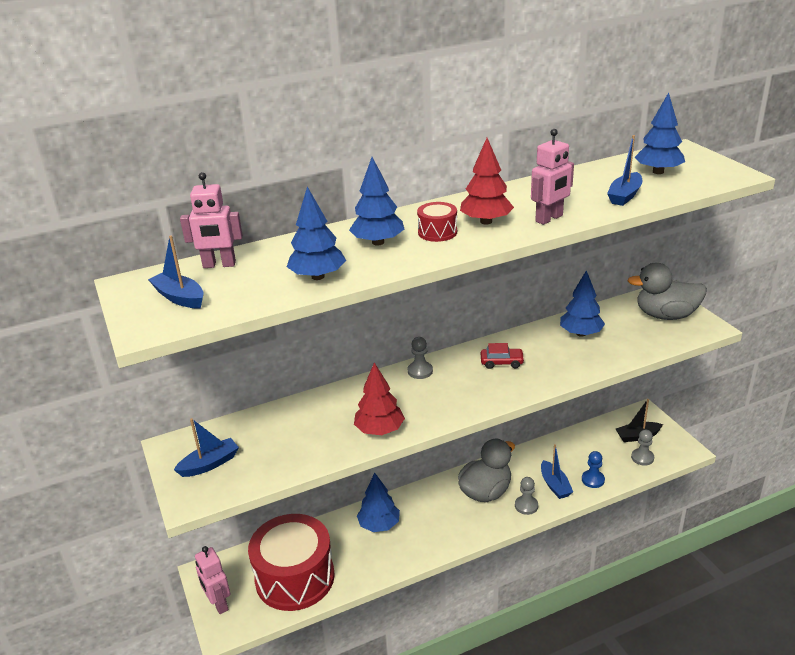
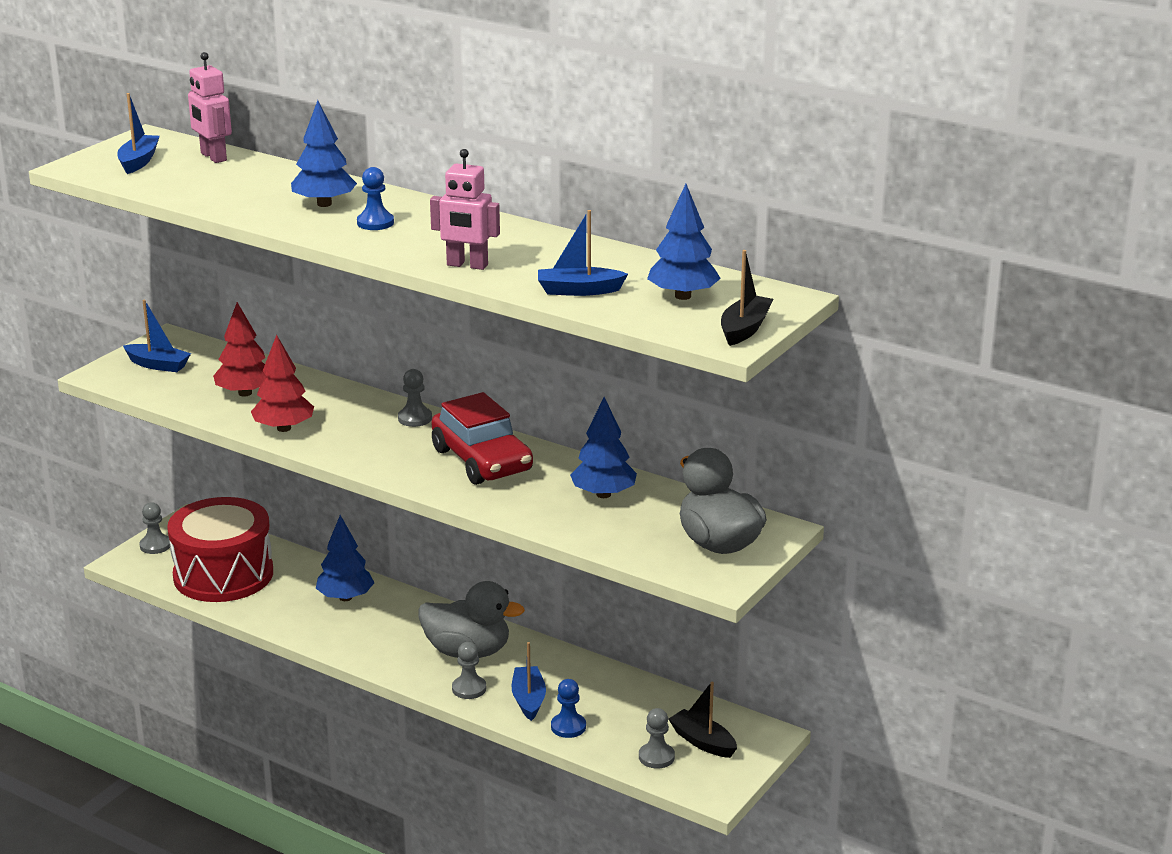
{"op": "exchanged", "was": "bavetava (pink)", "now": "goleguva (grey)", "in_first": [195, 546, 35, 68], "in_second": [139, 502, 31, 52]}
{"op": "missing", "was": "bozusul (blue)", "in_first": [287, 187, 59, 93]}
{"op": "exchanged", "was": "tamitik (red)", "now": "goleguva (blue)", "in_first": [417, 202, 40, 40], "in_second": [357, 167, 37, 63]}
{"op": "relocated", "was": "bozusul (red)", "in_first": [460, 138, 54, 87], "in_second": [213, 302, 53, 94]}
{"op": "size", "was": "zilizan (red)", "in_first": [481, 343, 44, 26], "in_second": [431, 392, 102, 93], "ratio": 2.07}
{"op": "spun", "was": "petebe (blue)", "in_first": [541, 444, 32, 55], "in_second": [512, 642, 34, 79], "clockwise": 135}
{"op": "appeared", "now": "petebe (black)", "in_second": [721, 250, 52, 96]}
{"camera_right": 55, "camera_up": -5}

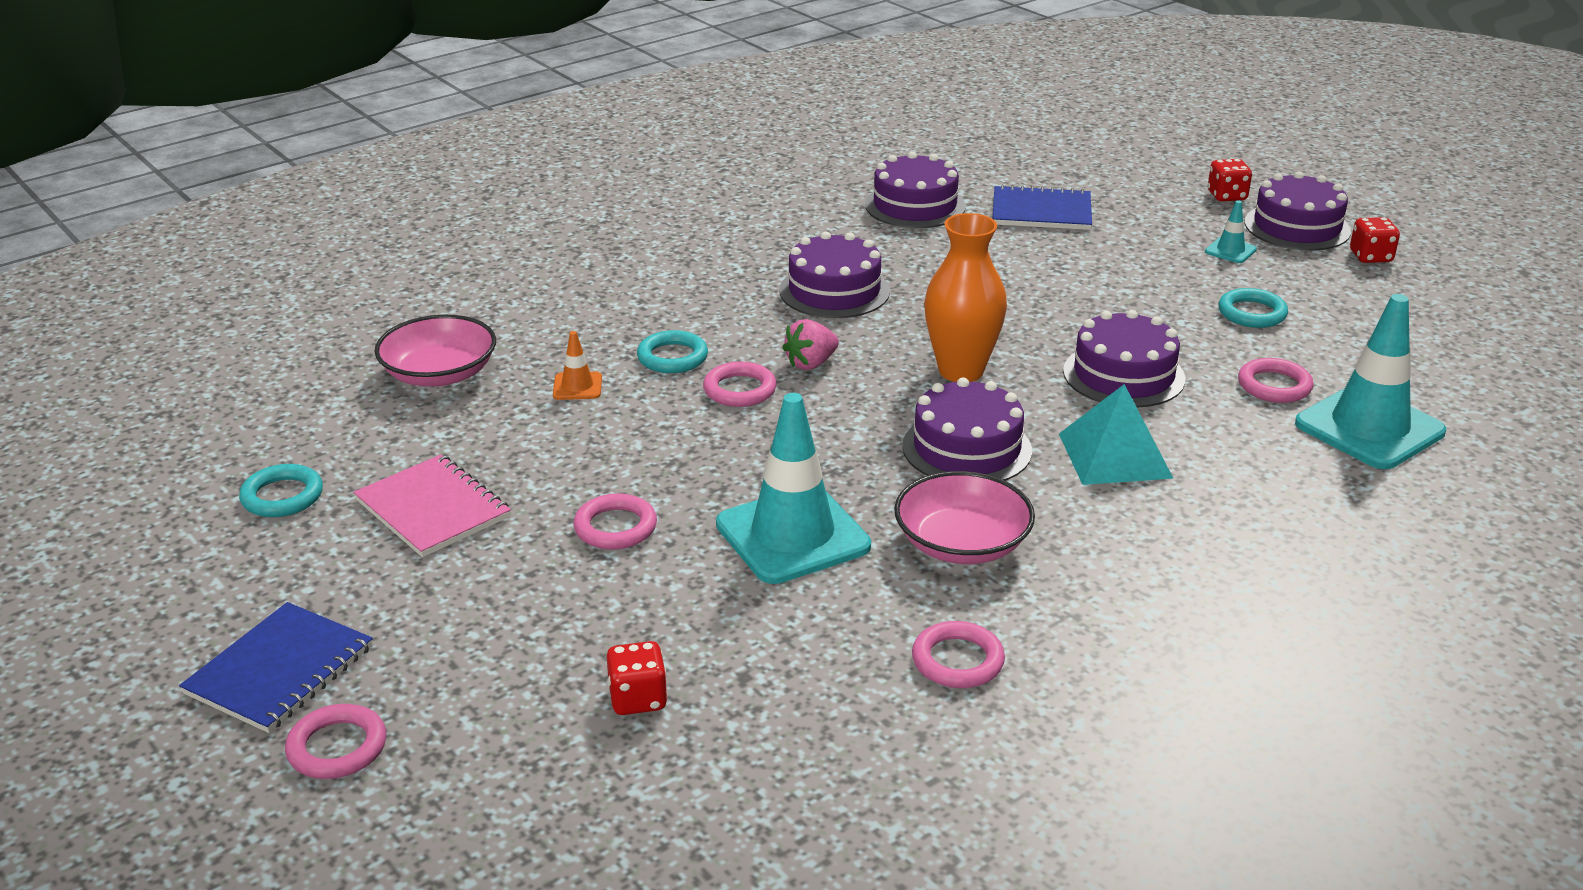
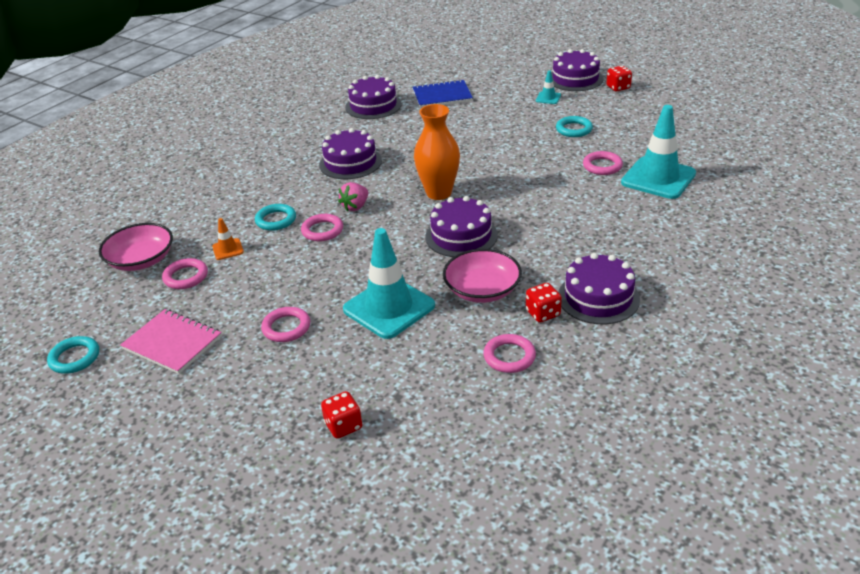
{"op": "missing", "was": "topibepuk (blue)", "in_first": [179, 602, 194, 131]}
{"op": "relocated", "was": "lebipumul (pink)", "in_first": [285, 704, 101, 75], "in_second": [162, 258, 46, 31]}
{"op": "missing", "was": "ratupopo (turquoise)", "in_first": [1059, 384, 115, 101]}
{"op": "relocated", "was": "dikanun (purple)", "in_first": [1063, 310, 123, 97], "in_second": [558, 253, 82, 71]}
{"op": "relocated", "was": "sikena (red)", "in_first": [1208, 159, 44, 42], "in_second": [526, 283, 36, 40]}
{"camera_right": -15, "camera_up": 5}

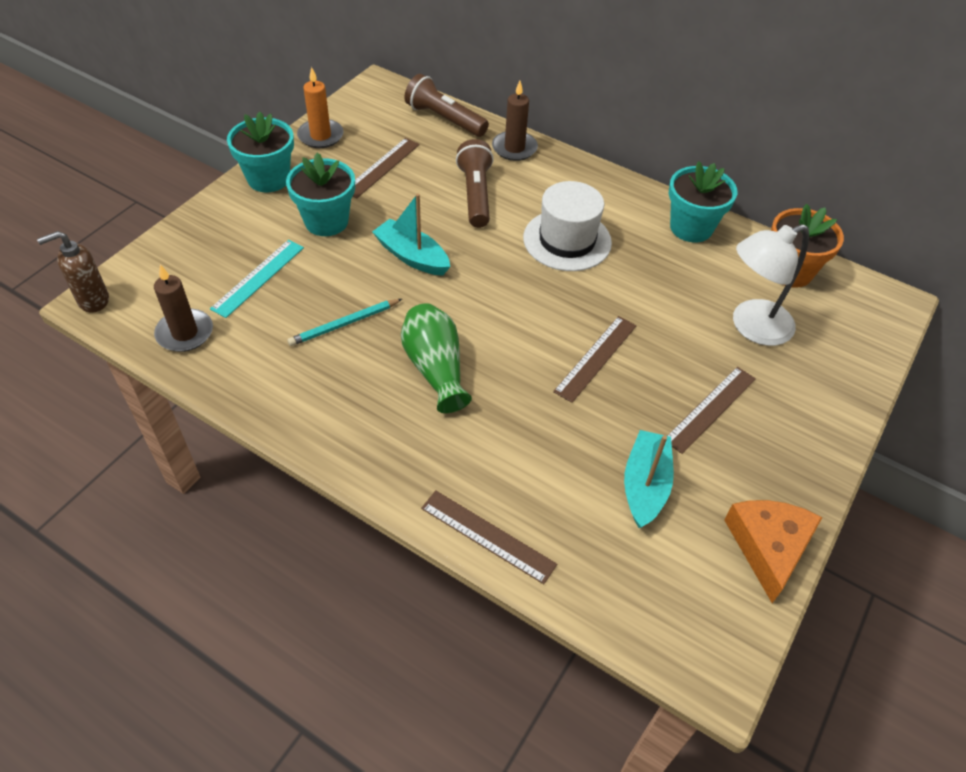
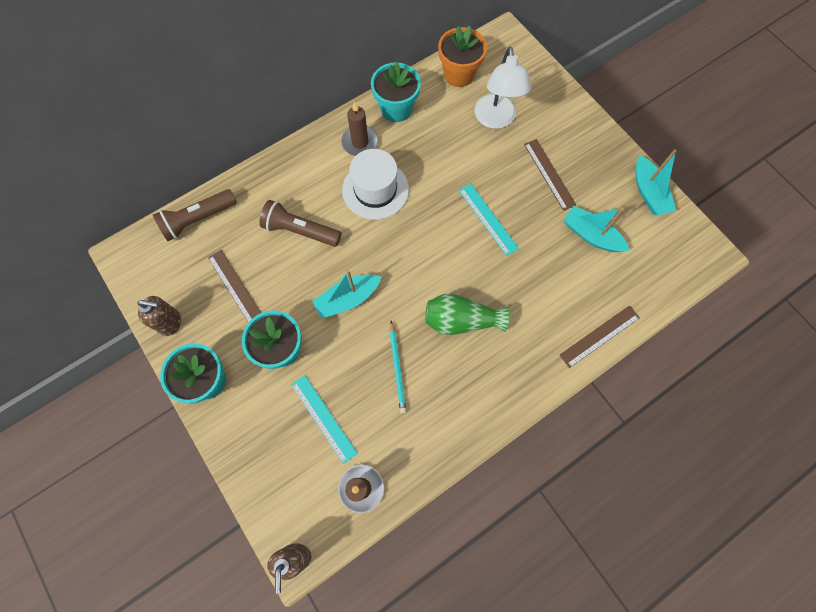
{"op": "exchanged", "was": "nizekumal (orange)", "now": "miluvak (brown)", "in_first": [297, 67, 47, 81], "in_second": [137, 296, 44, 40]}
{"op": "relocated", "was": "nizekumal (brown)", "in_first": [492, 81, 46, 80], "in_second": [341, 101, 38, 55]}
{"op": "colour", "was": "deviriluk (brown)", "now": "deviriluk (turquoise)", "in_first": [553, 316, 83, 87], "in_second": [459, 183, 60, 73]}
{"op": "exchanged", "was": "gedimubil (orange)", "now": "petebe (turquoise)", "in_first": [724, 500, 99, 103], "in_second": [636, 149, 40, 66]}
{"camera_right": -65, "camera_up": 20}

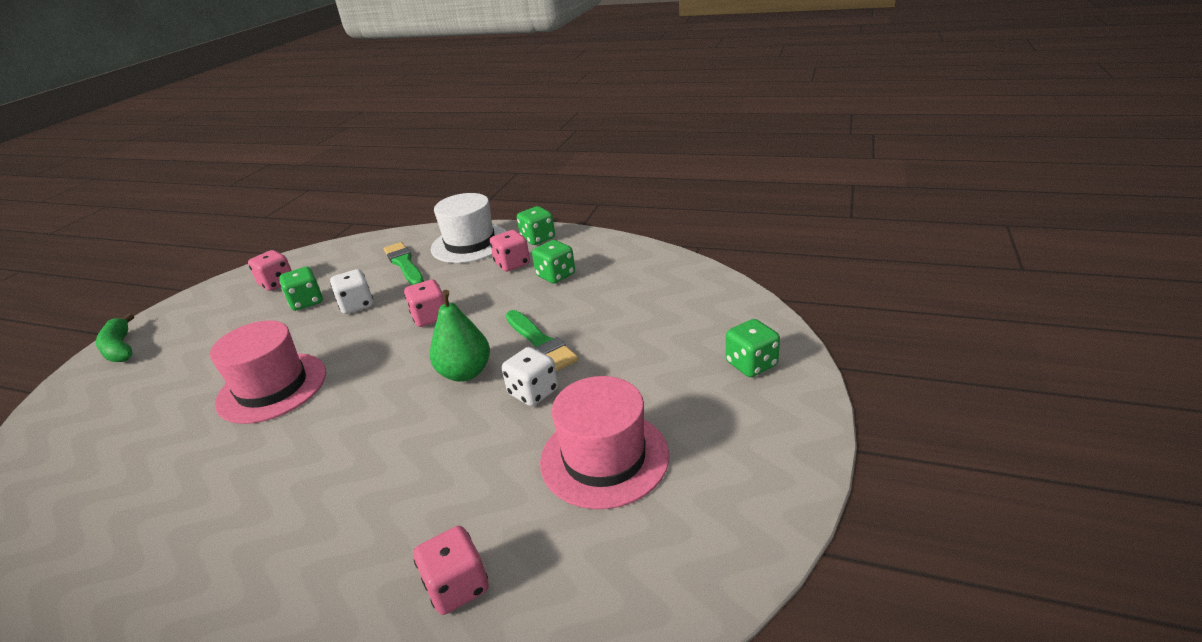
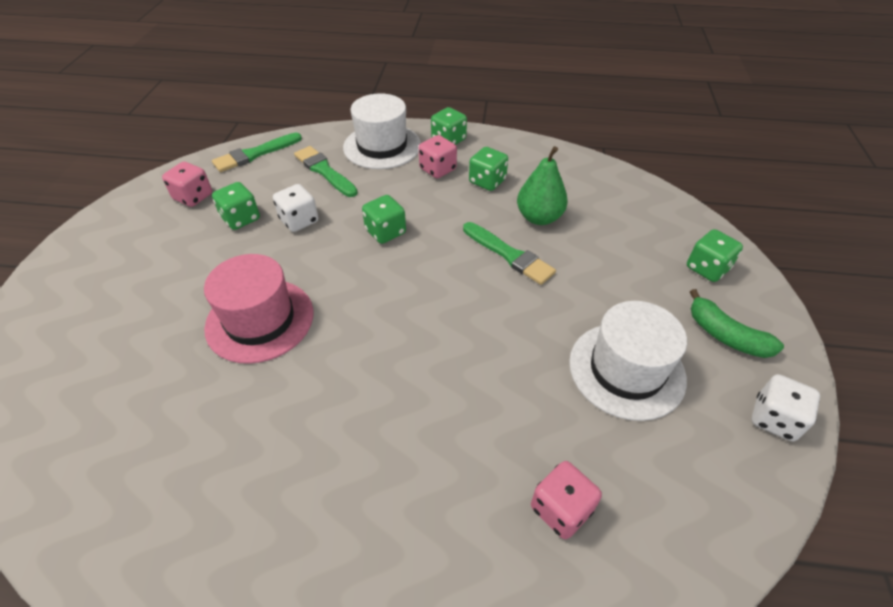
{"op": "relocated", "was": "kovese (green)", "in_first": [96, 314, 38, 48], "in_second": [690, 289, 94, 69]}
{"op": "colour", "was": "sikena (pink)", "now": "sikena (green)", "in_first": [404, 279, 41, 48], "in_second": [362, 195, 44, 49]}
{"op": "relocated", "was": "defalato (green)", "in_first": [430, 290, 60, 92], "in_second": [517, 146, 51, 79]}
{"op": "relocated", "was": "sikena (white)", "in_first": [502, 347, 56, 59], "in_second": [752, 374, 68, 67]}
{"op": "colour", "was": "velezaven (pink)", "now": "velezaven (white)", "in_first": [540, 376, 129, 133], "in_second": [569, 301, 118, 120]}
{"op": "appeared", "now": "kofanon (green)", "in_second": [212, 132, 90, 40]}
{"camera_right": -15, "camera_up": 15}

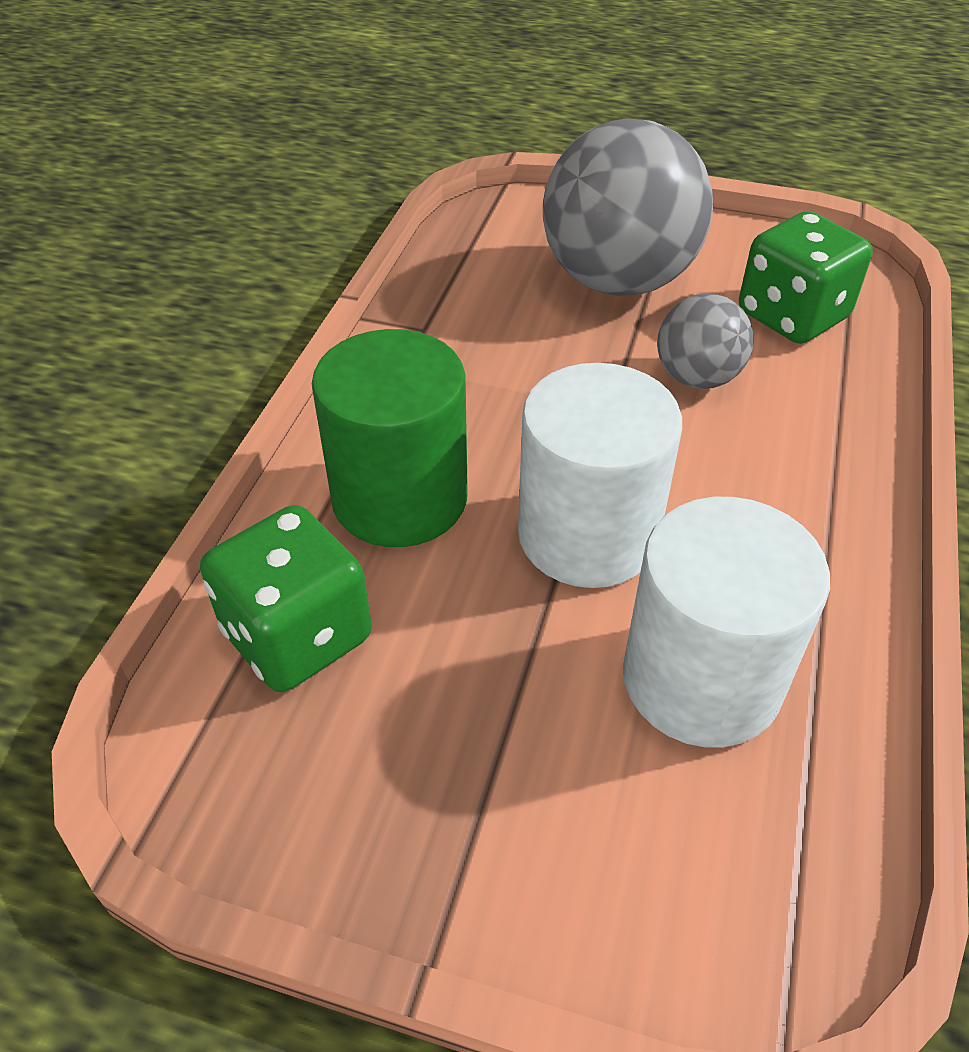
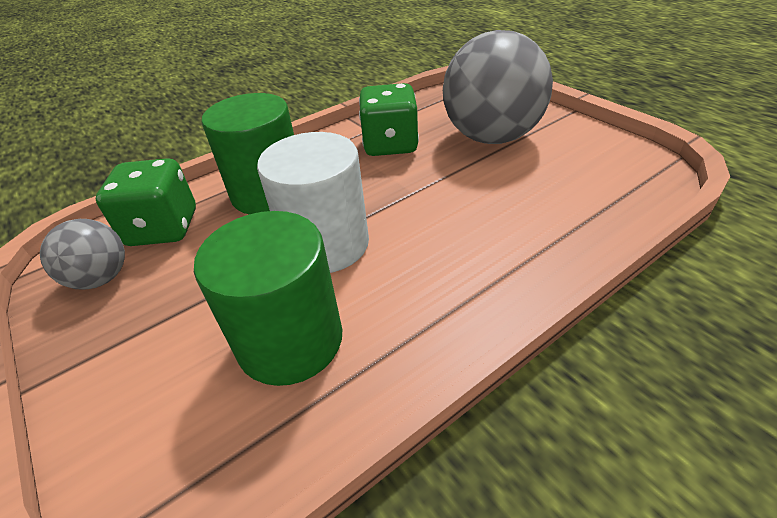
{"op": "colour", "was": "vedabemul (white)", "now": "vedabemul (green)", "in_first": [623, 497, 207, 250], "in_second": [194, 211, 148, 175]}
{"op": "relocated", "was": "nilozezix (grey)", "in_first": [657, 293, 97, 96], "in_second": [40, 219, 85, 70]}
{"op": "relocated", "was": "sikena (green)", "in_first": [739, 211, 134, 133], "in_second": [359, 83, 60, 73]}
{"camera_right": 40, "camera_up": -5}

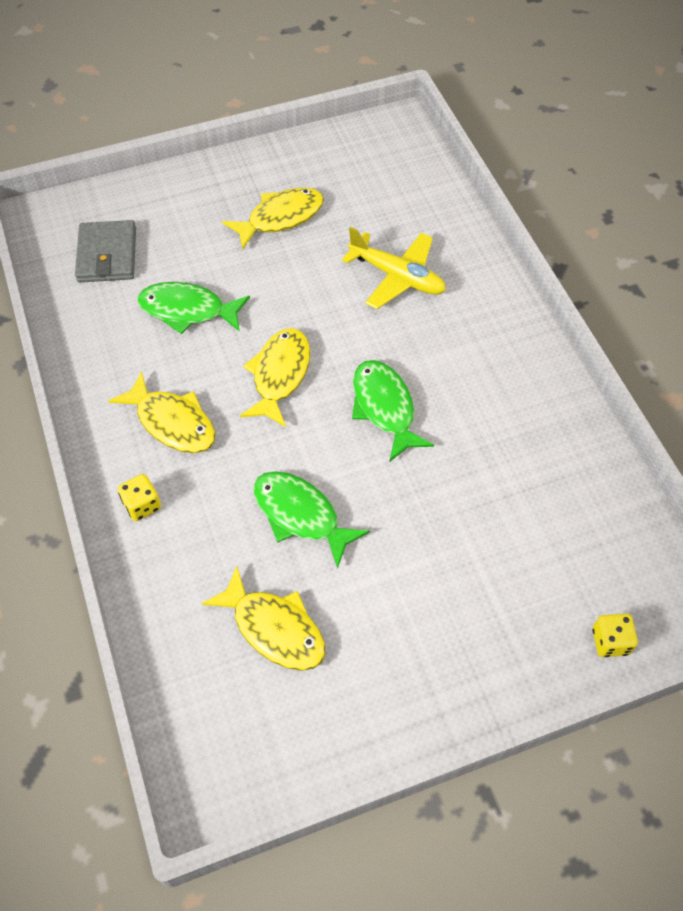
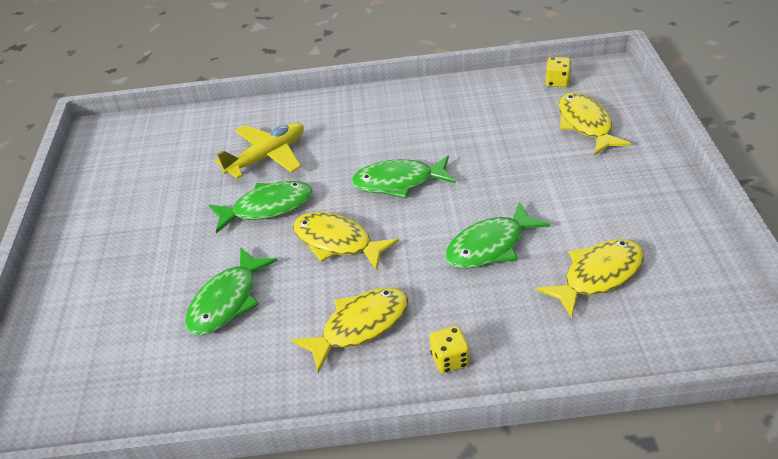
{"op": "missing", "was": "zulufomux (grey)", "in_first": [75, 220, 61, 62]}
{"op": "relocated", "was": "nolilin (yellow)", "in_first": [222, 188, 102, 61], "in_second": [559, 92, 73, 63]}
{"op": "relocated", "was": "sikena (yellow)", "in_first": [592, 614, 46, 43], "in_second": [545, 57, 26, 30]}
{"op": "appeared", "now": "nolilin (green)", "in_second": [209, 181, 104, 52]}
{"camera_right": -70, "camera_up": -15}

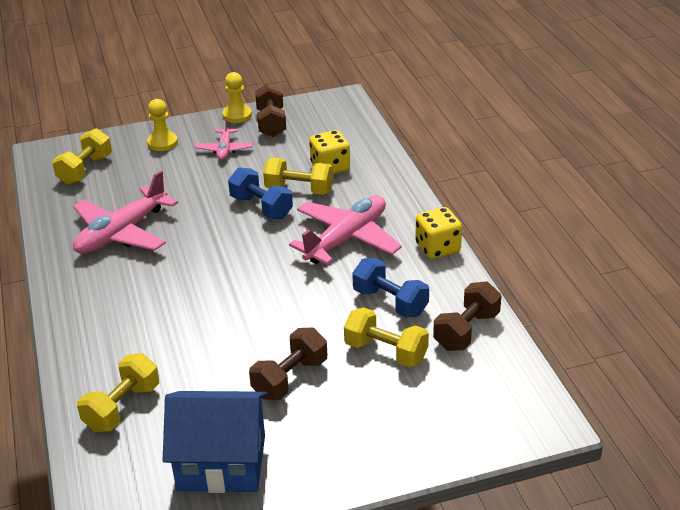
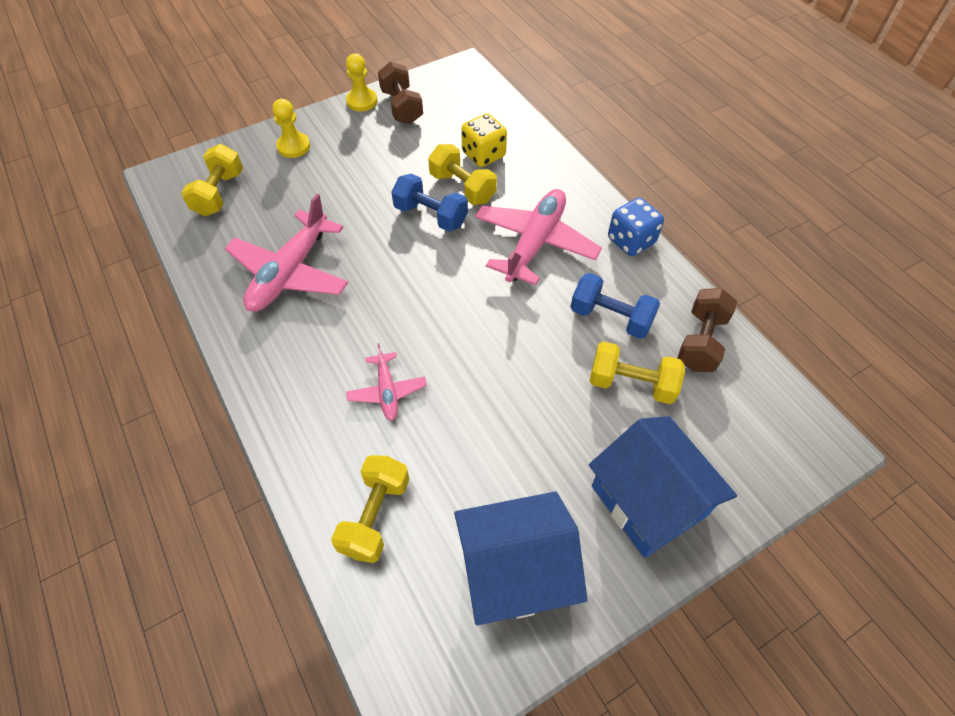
{"op": "relocated", "was": "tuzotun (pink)", "in_first": [195, 118, 58, 43], "in_second": [346, 343, 81, 78]}
{"op": "missing", "was": "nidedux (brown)", "in_first": [249, 327, 78, 73]}
{"op": "spun", "was": "nidedux (yellow)", "in_first": [263, 158, 70, 37], "in_second": [428, 144, 69, 61], "clockwise": 45}
{"op": "colour", "was": "sikena (yellow)", "now": "sikena (blue)", "in_first": [415, 207, 47, 52], "in_second": [608, 197, 56, 59]}
{"op": "appeared", "now": "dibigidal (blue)", "in_second": [589, 416, 148, 142]}
{"camera_right": -15, "camera_up": 20}

